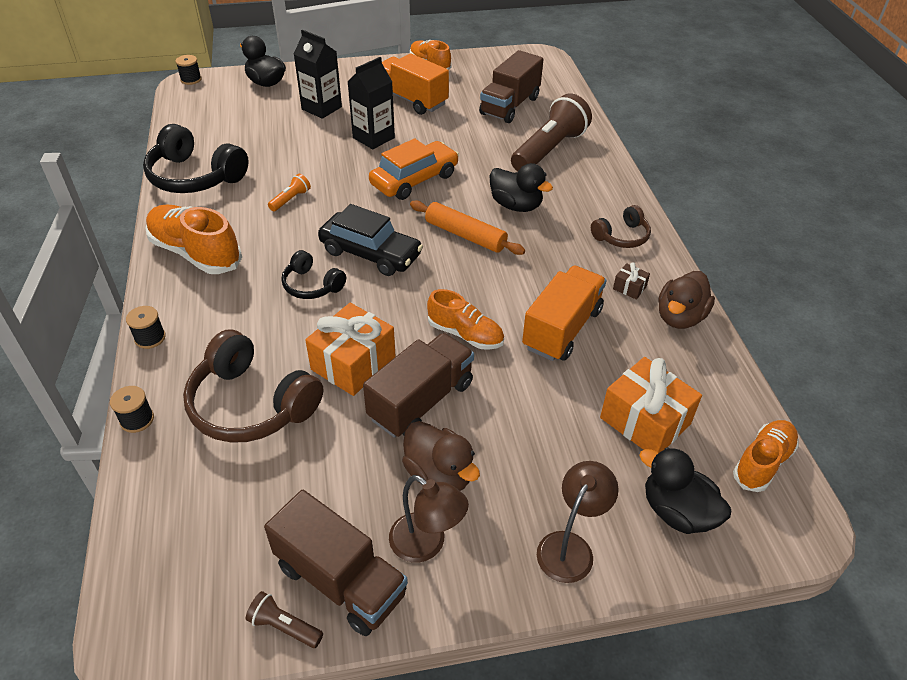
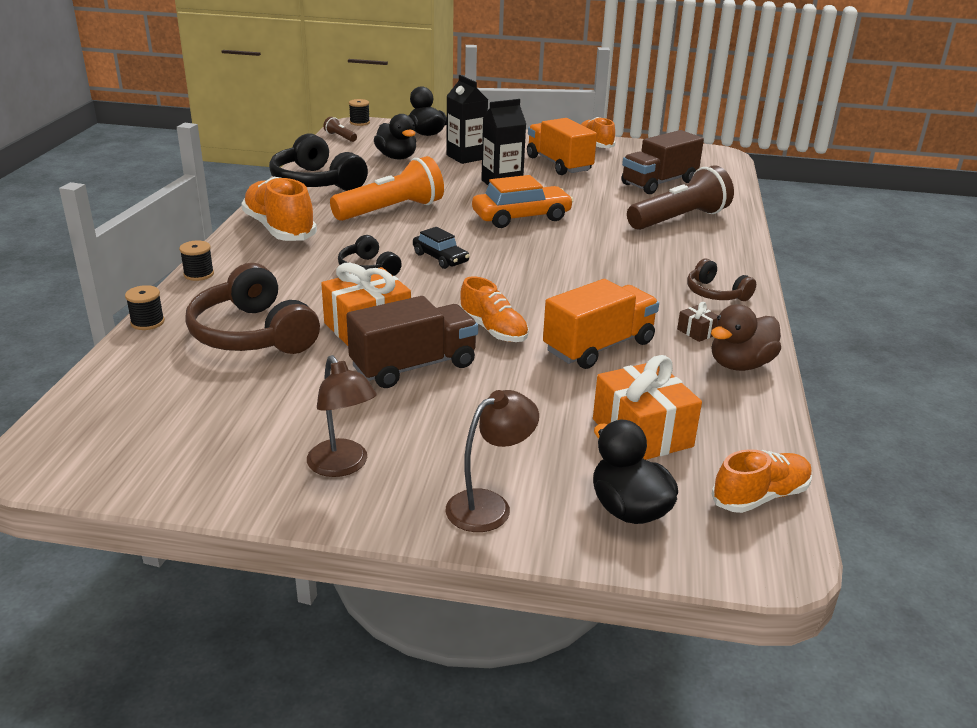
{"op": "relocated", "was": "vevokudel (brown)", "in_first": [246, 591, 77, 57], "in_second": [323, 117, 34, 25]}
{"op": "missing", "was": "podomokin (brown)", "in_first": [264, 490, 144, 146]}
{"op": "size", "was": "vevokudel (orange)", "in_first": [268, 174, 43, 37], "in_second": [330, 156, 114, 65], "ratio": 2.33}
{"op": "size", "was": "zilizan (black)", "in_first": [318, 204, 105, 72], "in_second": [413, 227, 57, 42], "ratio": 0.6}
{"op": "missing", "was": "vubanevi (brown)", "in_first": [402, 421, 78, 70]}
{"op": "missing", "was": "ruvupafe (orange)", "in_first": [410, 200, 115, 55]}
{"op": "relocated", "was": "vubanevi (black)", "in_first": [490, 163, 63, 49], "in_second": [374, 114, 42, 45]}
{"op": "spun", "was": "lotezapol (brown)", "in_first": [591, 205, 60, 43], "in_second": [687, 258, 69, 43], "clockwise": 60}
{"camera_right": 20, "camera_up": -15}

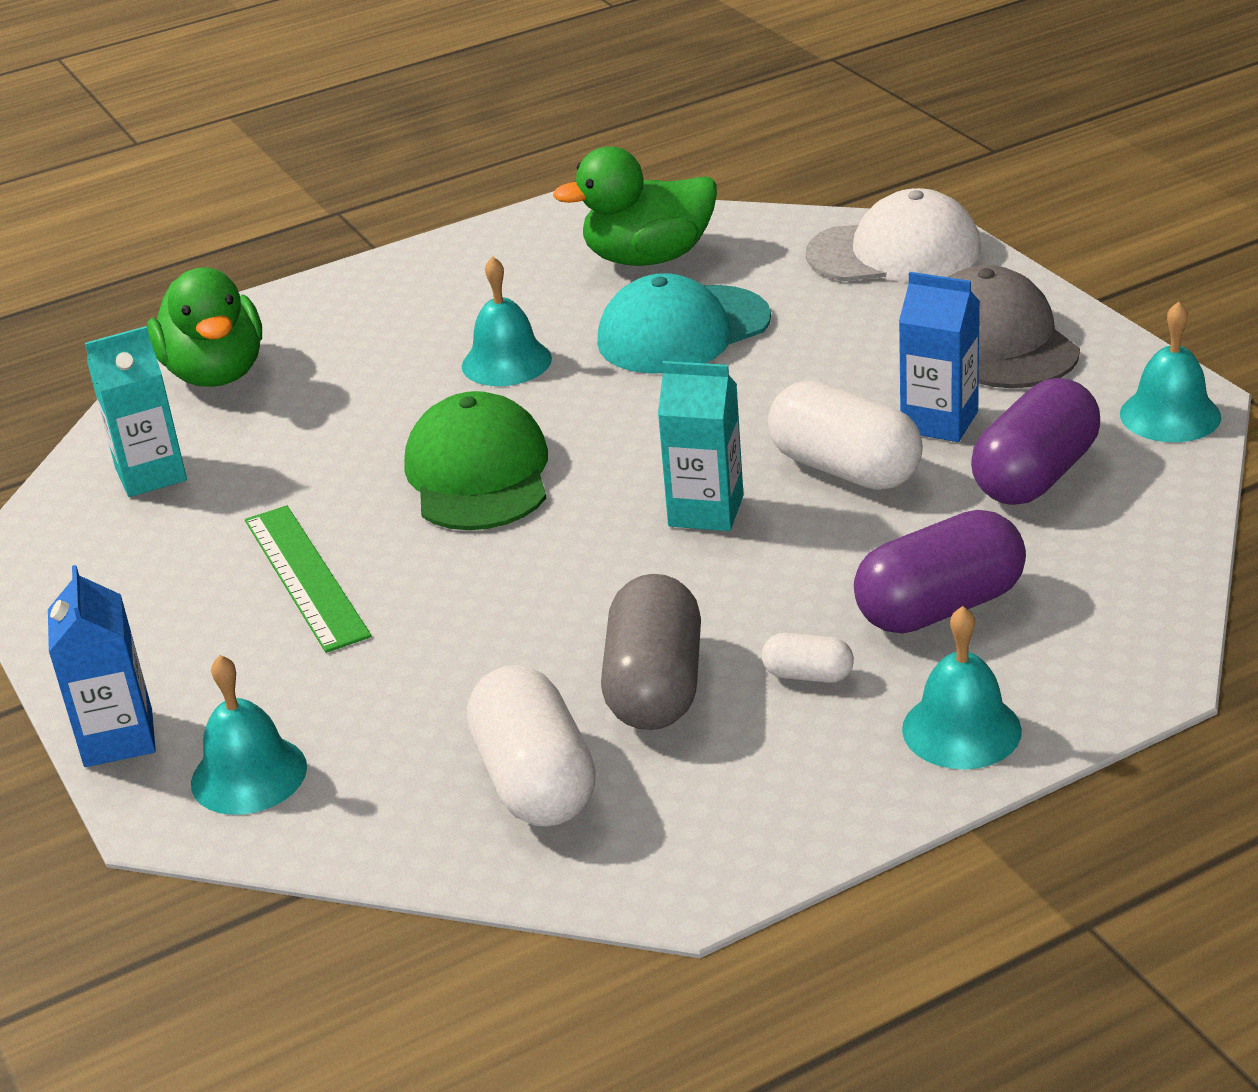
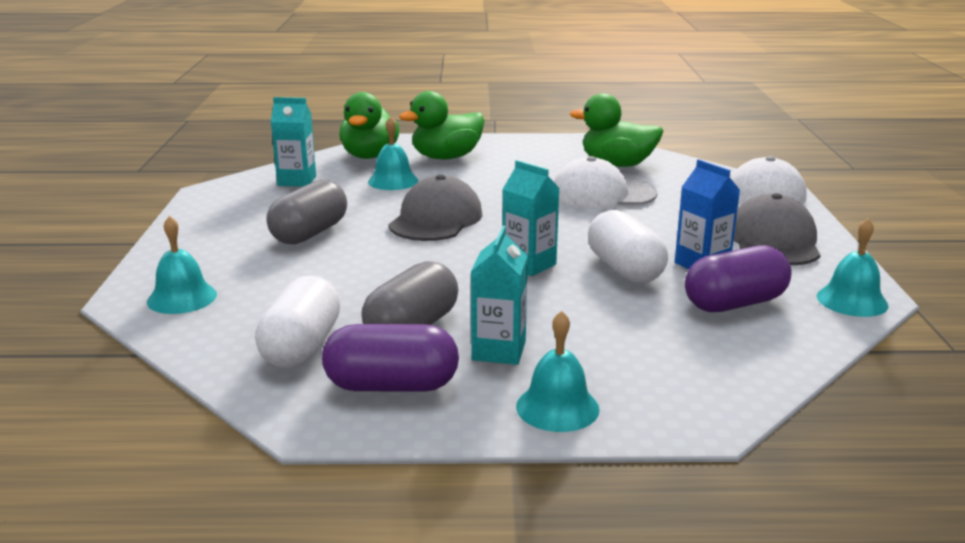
{"op": "missing", "was": "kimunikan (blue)", "in_first": [48, 565, 108, 202]}
{"op": "exchanged", "was": "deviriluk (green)", "now": "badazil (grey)", "in_first": [245, 505, 126, 148], "in_second": [267, 180, 80, 64]}
{"op": "colour", "was": "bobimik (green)", "now": "bobimik (grey)", "in_first": [404, 391, 144, 139], "in_second": [388, 174, 94, 67]}
{"op": "relocated", "was": "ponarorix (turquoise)", "in_first": [462, 256, 90, 130], "in_second": [368, 116, 51, 74]}
{"op": "colour", "was": "bobimik (turquoise)", "now": "bobimik (white)", "in_first": [597, 273, 174, 100], "in_second": [553, 156, 104, 53]}
{"op": "exchanged", "was": "badazil (white)", "now": "kimunikan (turquoise)", "in_first": [762, 633, 92, 50], "in_second": [471, 226, 57, 139]}
{"op": "relocated", "was": "badazil (purple)", "in_first": [854, 510, 172, 124], "in_second": [322, 324, 137, 68]}
{"op": "appeared", "now": "vubanevi (green)", "in_second": [399, 91, 86, 68]}
{"camera_right": 25, "camera_up": -10}

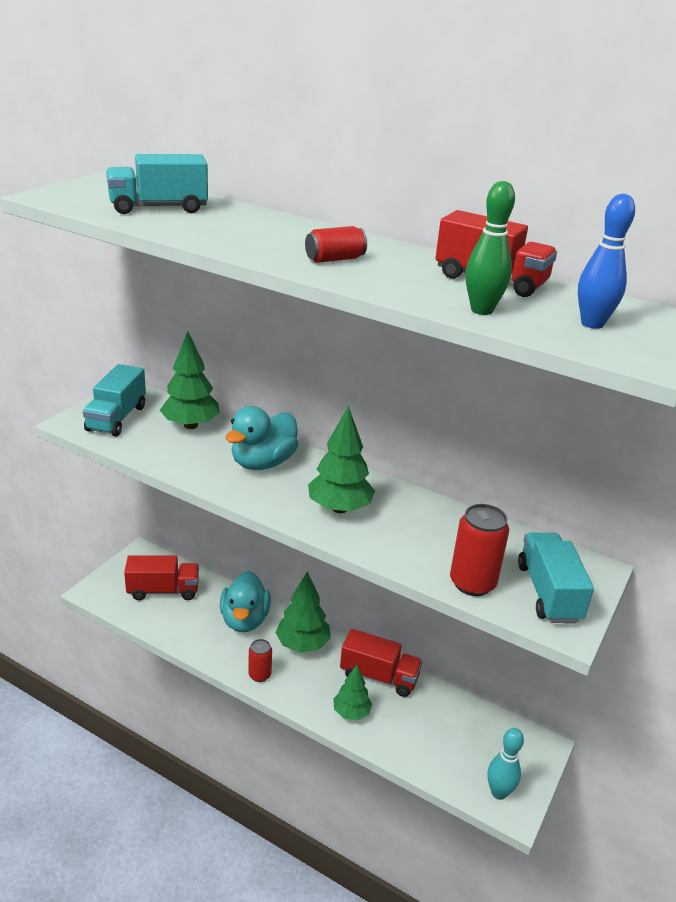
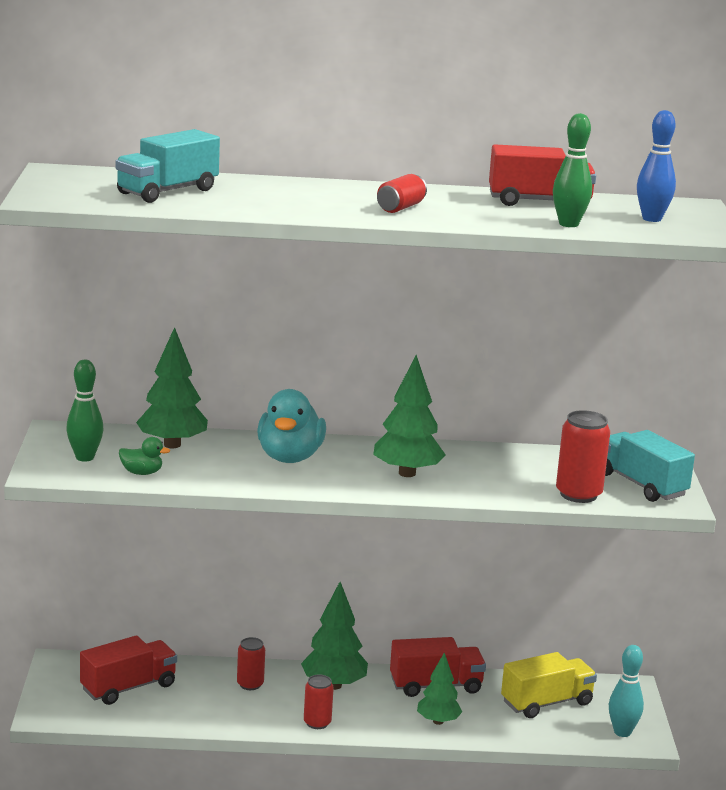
{"op": "exchanged", "was": "podomokin (turquoise)", "now": "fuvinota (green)", "in_first": [83, 364, 63, 73], "in_second": [66, 359, 37, 103]}
{"op": "exchanged", "was": "vubanevi (turquoise)", "now": "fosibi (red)", "in_first": [220, 571, 51, 61], "in_second": [237, 637, 28, 53]}
{"op": "appeared", "now": "vubanevi (green)", "in_second": [119, 437, 51, 38]}
{"op": "appeared", "now": "podomokin (yellow)", "in_second": [501, 652, 96, 66]}
{"camera_right": -30, "camera_up": -10}

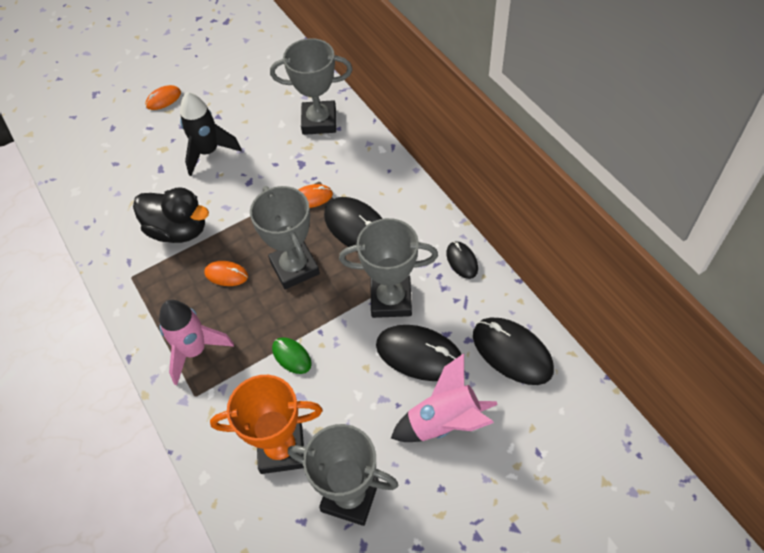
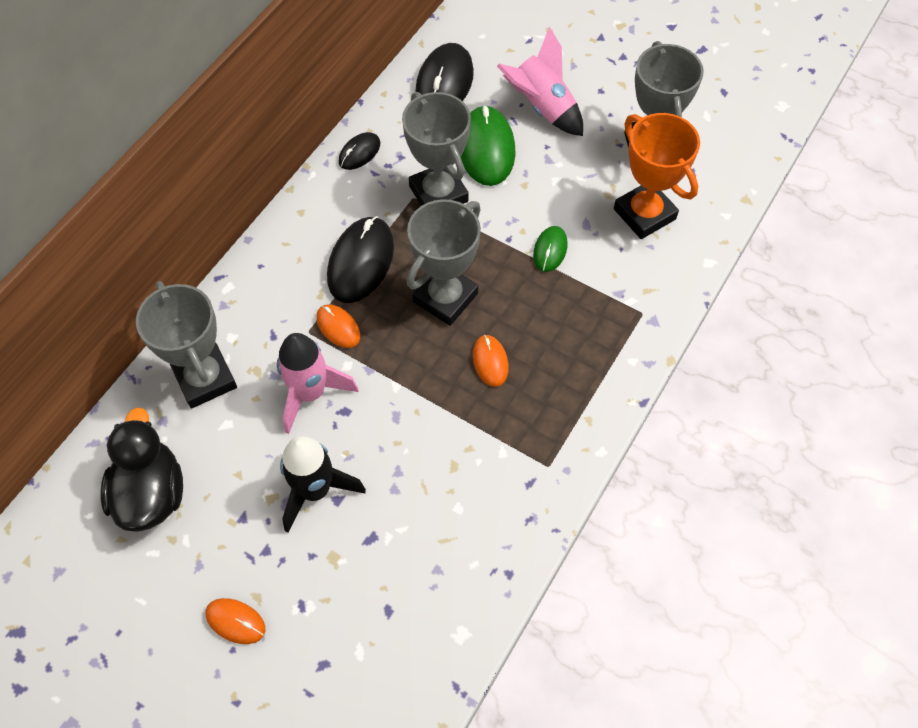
{"op": "relocated", "was": "vubanevi (black)", "in_first": [133, 187, 76, 56], "in_second": [100, 407, 83, 125]}
{"op": "relocated", "was": "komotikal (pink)", "in_first": [159, 300, 75, 85], "in_second": [277, 333, 81, 101]}
{"op": "colour", "was": "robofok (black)", "now": "robofok (green)", "in_first": [376, 325, 86, 56], "in_second": [461, 105, 54, 81]}
{"camera_right": -120, "camera_up": 5}

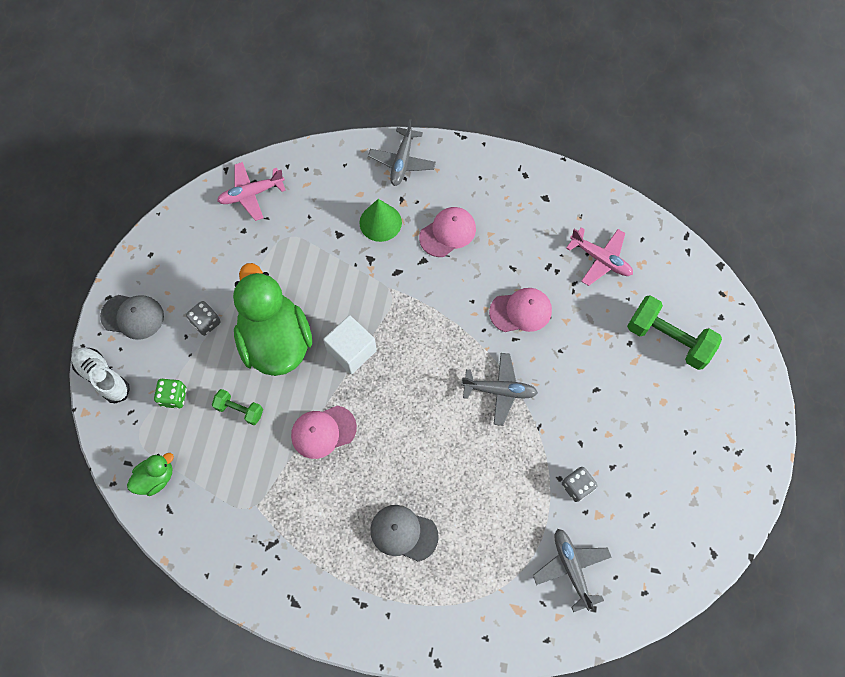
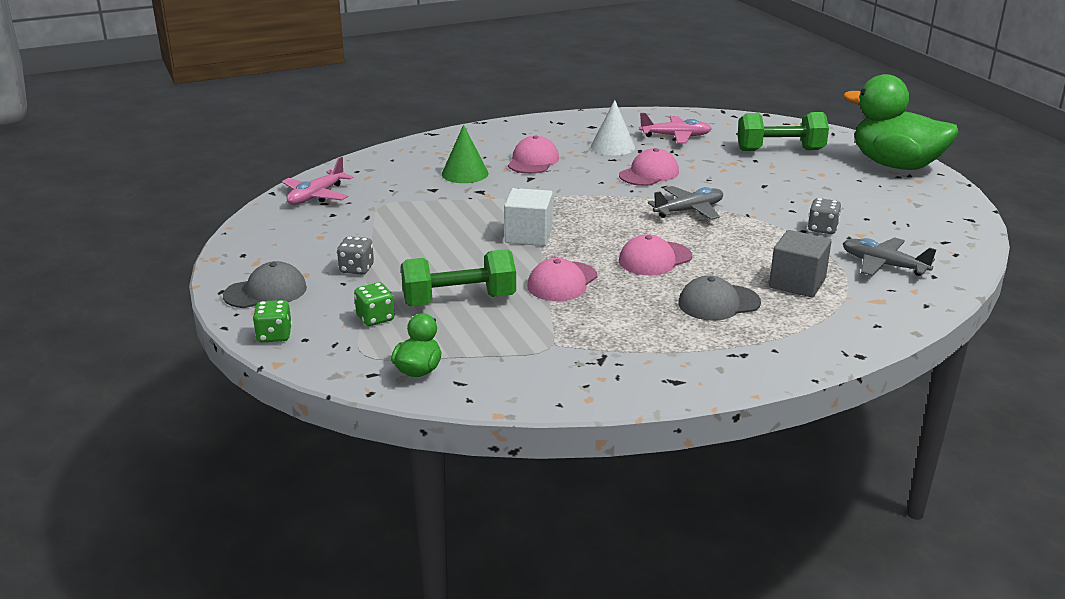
{"op": "exchanged", "was": "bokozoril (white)", "now": "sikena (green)", "in_first": [71, 347, 59, 56], "in_second": [253, 300, 39, 42]}
{"op": "size", "was": "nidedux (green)", "in_first": [212, 389, 51, 36], "in_second": [401, 249, 115, 57], "ratio": 1.85}
{"op": "relocated", "was": "vubanevi (green)", "in_first": [233, 263, 79, 113], "in_second": [843, 74, 116, 96]}
{"op": "missing", "was": "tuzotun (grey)", "in_first": [368, 119, 68, 67]}
{"op": "appeared", "now": "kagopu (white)", "in_second": [591, 100, 44, 55]}
{"op": "appeared", "now": "bobimik (pink)", "in_second": [619, 234, 73, 41]}
{"op": "appeared", "now": "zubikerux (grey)", "in_second": [769, 230, 62, 67]}
{"camera_right": -35, "camera_up": -40}

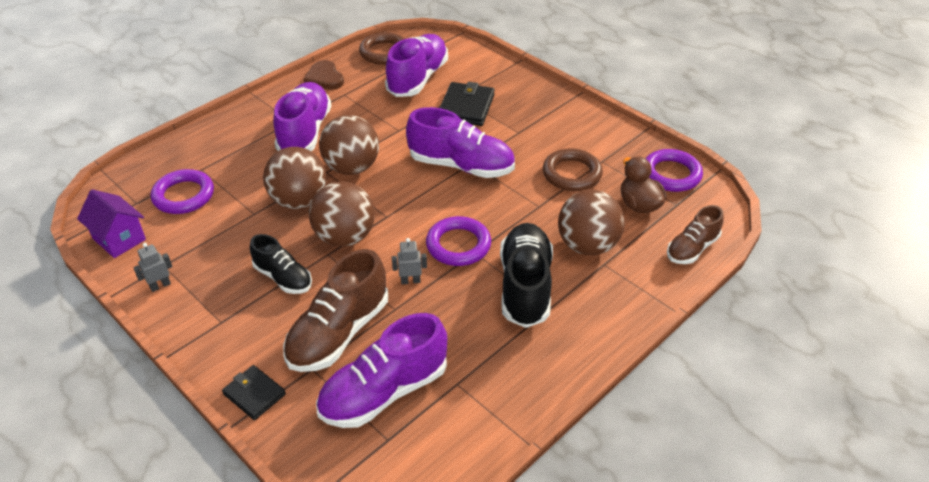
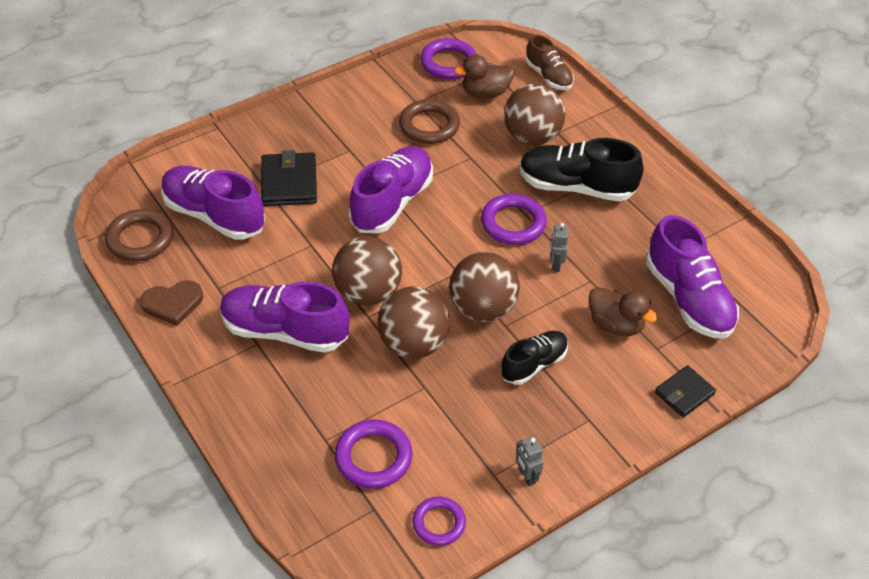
{"op": "exchanged", "was": "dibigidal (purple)", "now": "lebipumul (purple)", "in_first": [77, 189, 69, 69], "in_second": [412, 497, 54, 49]}
{"op": "exchanged", "was": "bokozoril (brown)", "now": "vubanevi (brown)", "in_first": [283, 249, 105, 123], "in_second": [589, 287, 69, 49]}
{"op": "spun", "was": "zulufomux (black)", "in_first": [440, 82, 55, 44], "in_second": [261, 150, 56, 56], "clockwise": 60}
{"camera_right": -80, "camera_up": 5}

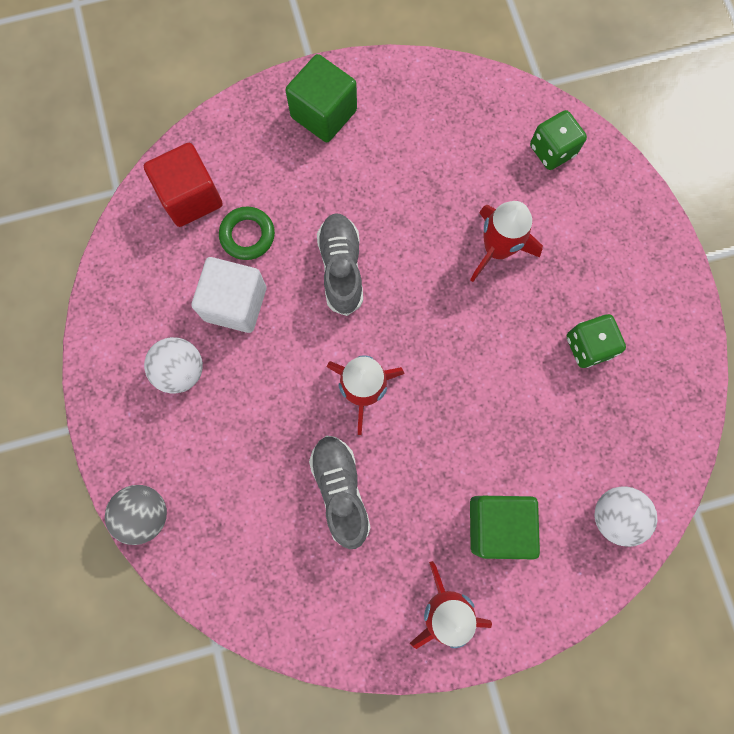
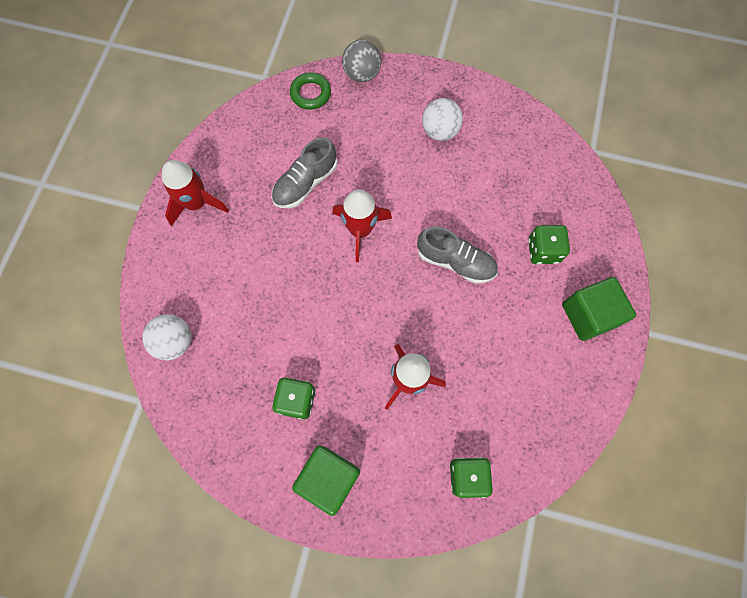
{"op": "missing", "was": "zubikerux (red)", "in_first": [144, 143, 79, 84]}
{"op": "missing", "was": "zubikerux (white)", "in_first": [192, 257, 74, 76]}
{"op": "relocated", "was": "lebipumul (green)", "in_first": [219, 206, 56, 54], "in_second": [290, 72, 41, 38]}
{"op": "spun", "was": "bokozoril (grey)", "in_first": [309, 436, 62, 113], "in_second": [271, 137, 66, 71], "clockwise": 120}
{"op": "relocated", "was": "zubikerux (green)", "in_first": [470, 496, 70, 63], "in_second": [292, 446, 68, 70]}
{"op": "appeared", "now": "sikena (green)", "in_second": [528, 225, 42, 39]}
{"camera_right": 120, "camera_up": -5}

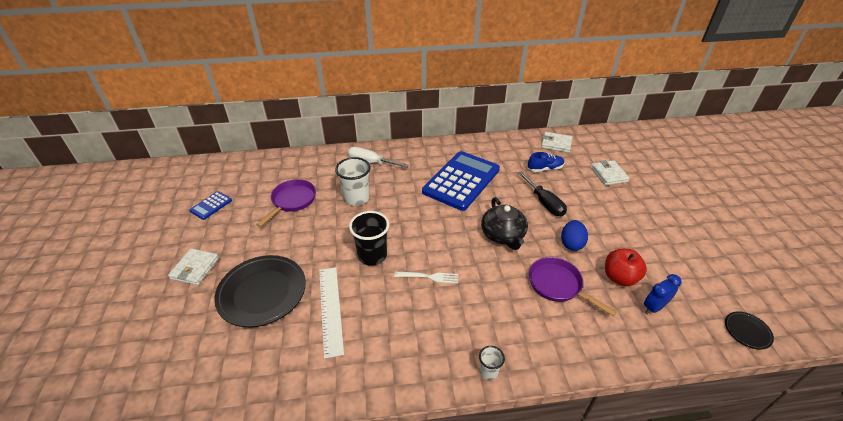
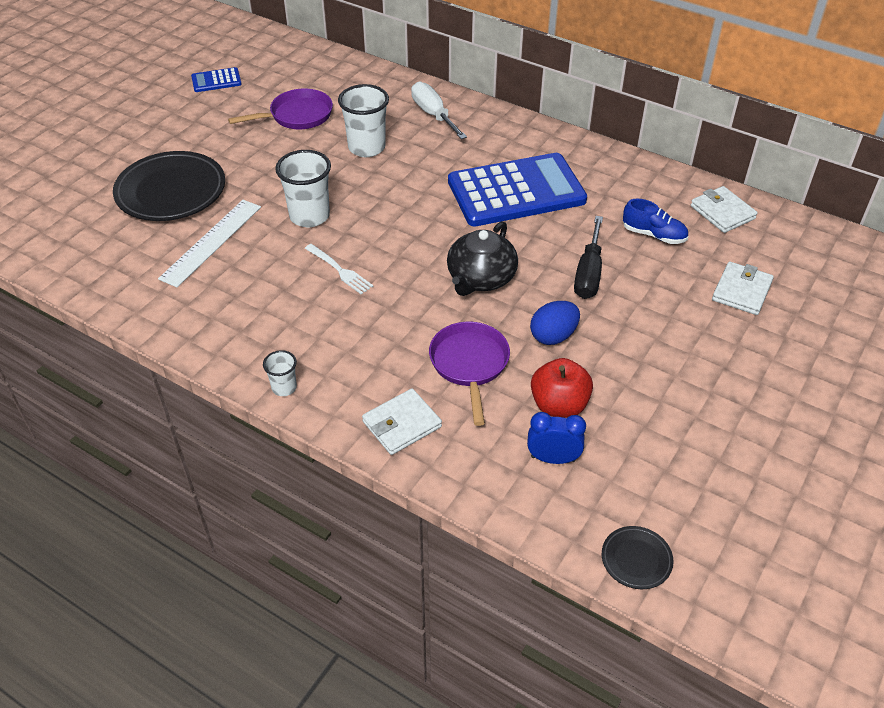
{"op": "relocated", "was": "zulufomux (white)", "in_first": [168, 248, 51, 37], "in_second": [362, 388, 80, 67]}
{"op": "colour", "was": "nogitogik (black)", "now": "nogitogik (white)", "in_first": [349, 211, 41, 55], "in_second": [275, 150, 56, 77]}
{"camera_right": 40, "camera_up": 5}

